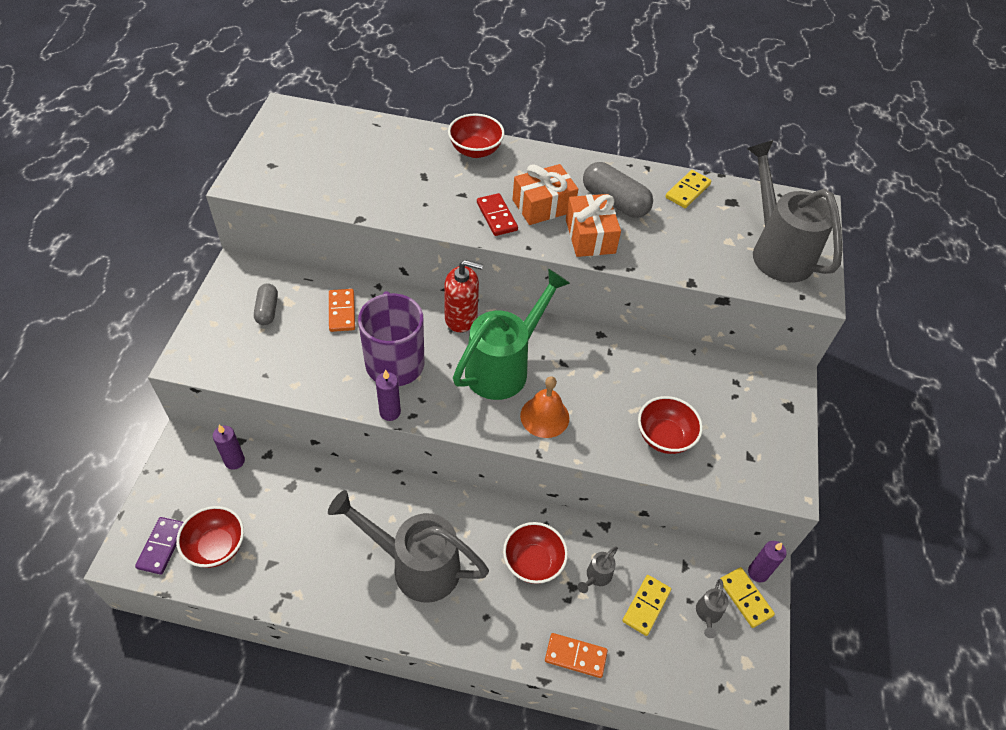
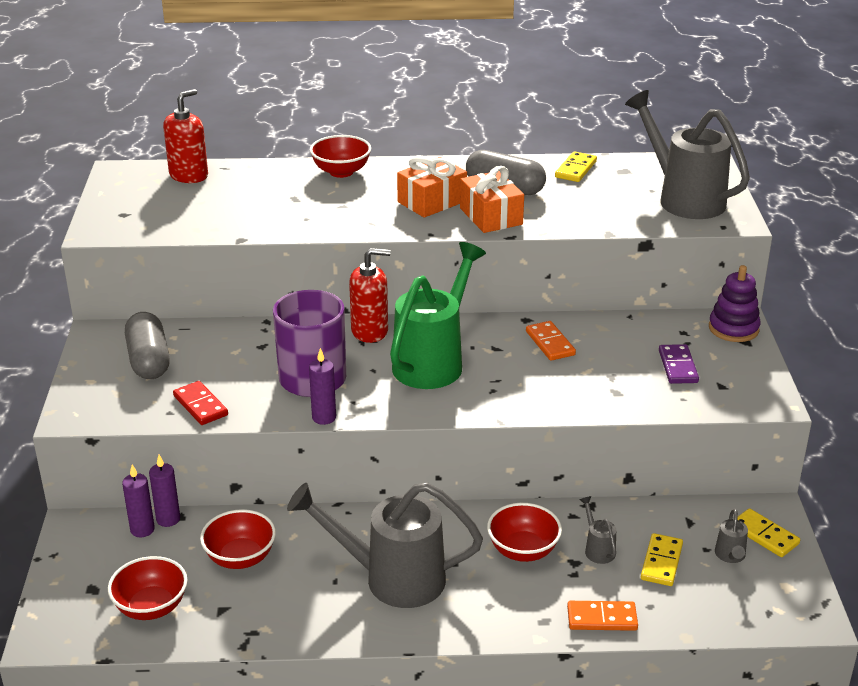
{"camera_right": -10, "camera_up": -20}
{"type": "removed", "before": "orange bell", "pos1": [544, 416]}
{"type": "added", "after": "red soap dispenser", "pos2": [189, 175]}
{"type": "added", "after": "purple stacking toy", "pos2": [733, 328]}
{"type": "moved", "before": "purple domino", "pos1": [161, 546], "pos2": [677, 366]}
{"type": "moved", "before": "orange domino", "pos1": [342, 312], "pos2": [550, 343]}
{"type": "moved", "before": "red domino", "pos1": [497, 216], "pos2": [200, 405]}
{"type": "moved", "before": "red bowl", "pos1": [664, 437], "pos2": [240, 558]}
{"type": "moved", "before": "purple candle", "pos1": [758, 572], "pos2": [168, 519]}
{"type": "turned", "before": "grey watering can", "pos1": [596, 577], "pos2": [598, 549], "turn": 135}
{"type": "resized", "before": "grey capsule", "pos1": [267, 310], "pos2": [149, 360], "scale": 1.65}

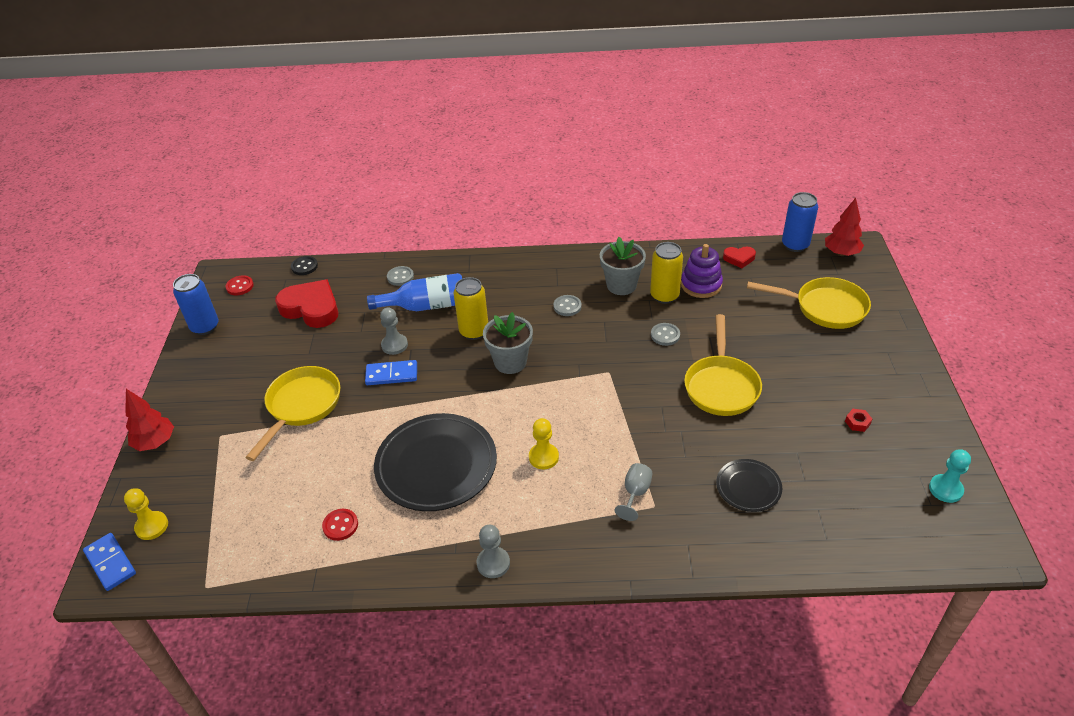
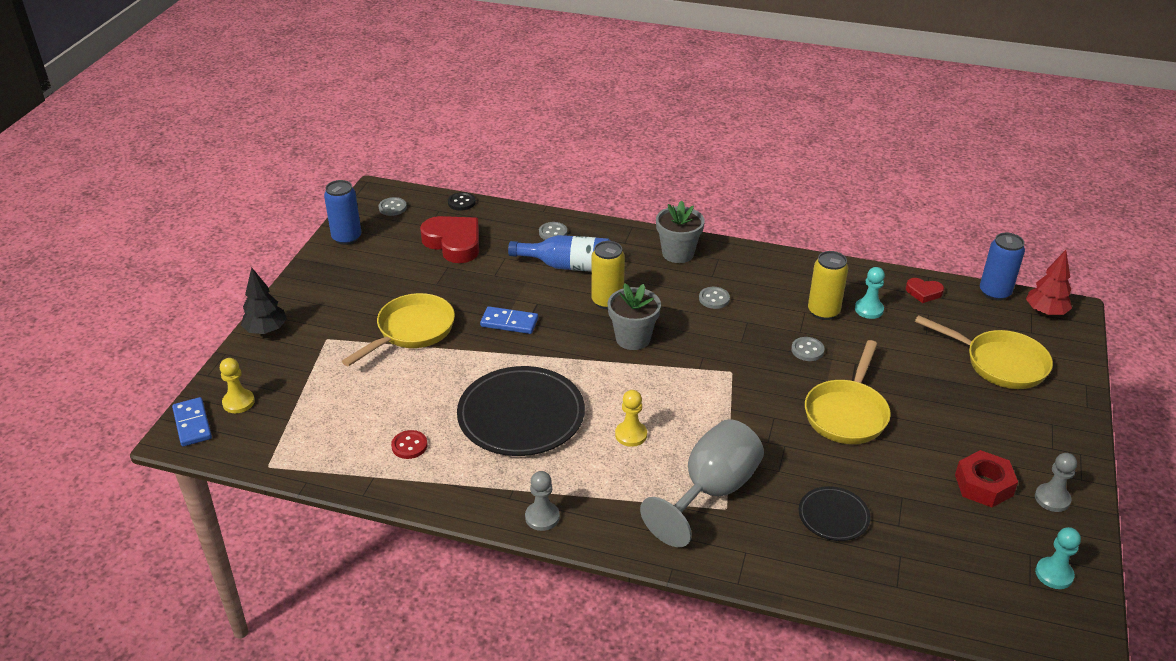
{"camera_right": 15, "camera_up": -5}
{"type": "moved", "before": "grey pawn", "pos1": [394, 345], "pos2": [1052, 499]}
{"type": "moved", "before": "grey flower pot", "pos1": [621, 285], "pos2": [678, 253]}
{"type": "replaced", "before": "purple stacking toy", "after": "turquoise pawn", "pos1": [701, 285], "pos2": [869, 309]}
{"type": "recoloured", "before": "red tree", "after": "black tree", "pos1": [155, 442], "pos2": [266, 330]}
{"type": "recoloured", "before": "red button", "after": "grey button", "pos1": [240, 286], "pos2": [392, 208]}
{"type": "resized", "before": "grey goblet", "pos1": [635, 493], "pos2": [711, 491], "scale": 2.28}
{"type": "resized", "before": "red nut", "pos1": [857, 423], "pos2": [983, 485], "scale": 2.09}

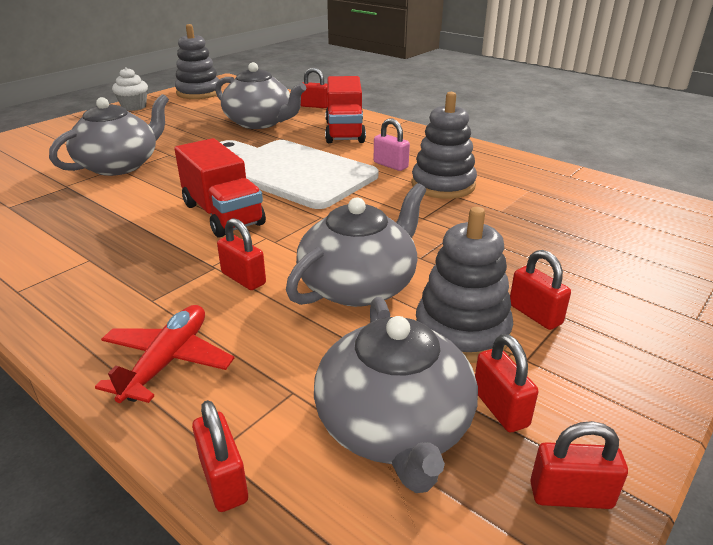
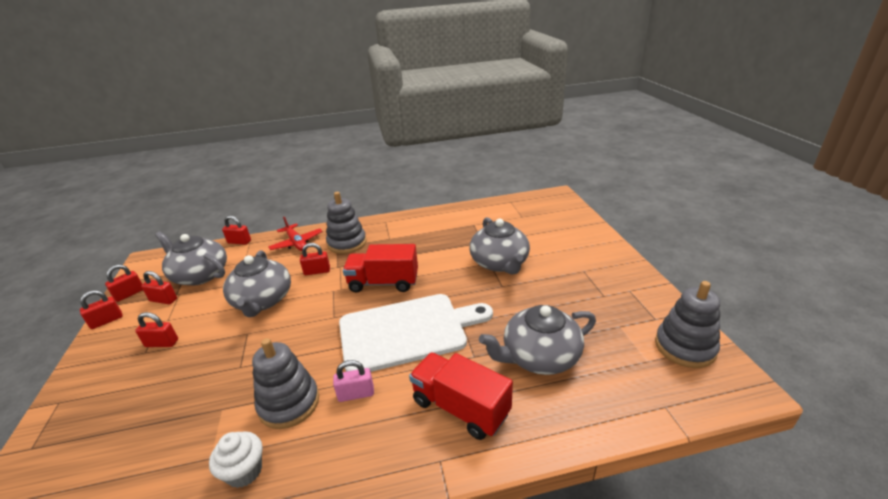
{"camera_right": 130, "camera_up": 0}
{"type": "moved", "before": "white cupcake", "pos1": [134, 107], "pos2": [244, 471]}
{"type": "moved", "before": "red padlock", "pos1": [315, 106], "pos2": [106, 321]}
{"type": "moved", "before": "grey stacking toy", "pos1": [462, 332], "pos2": [347, 243]}

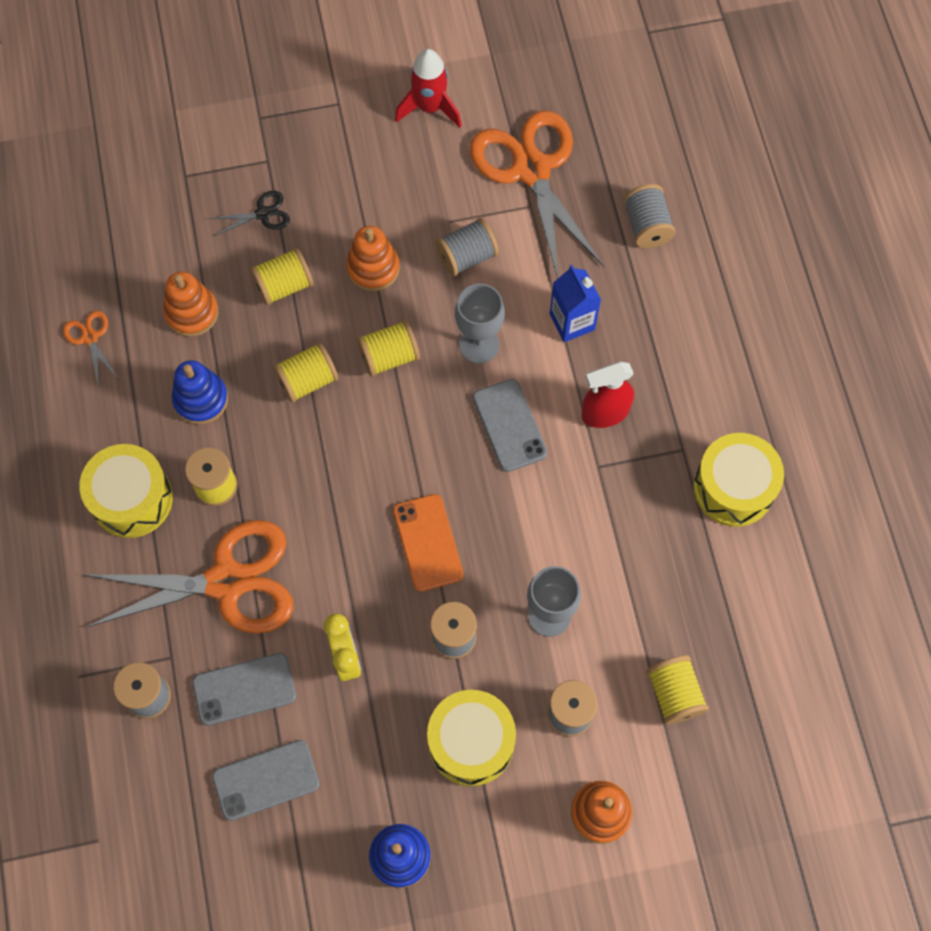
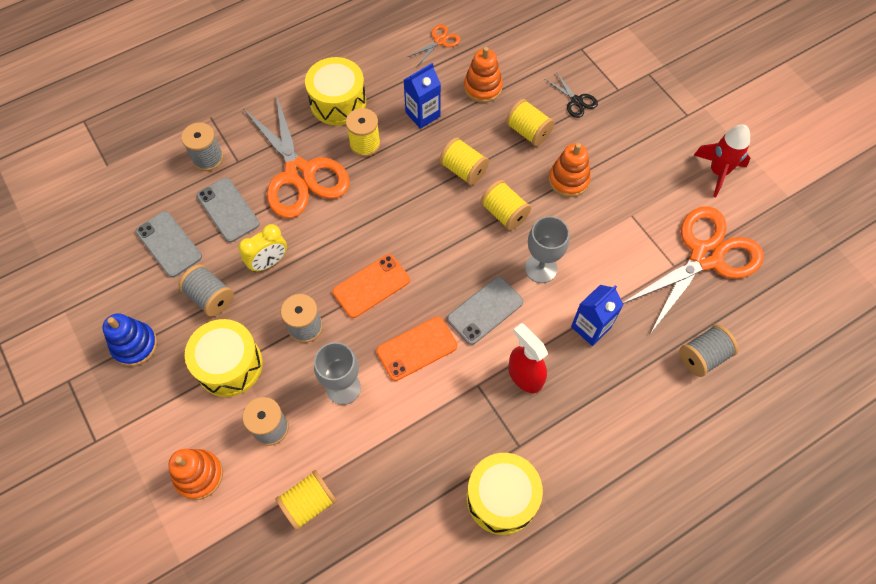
{"camera_right": 70, "camera_up": -5}
{"type": "added", "after": "orange phone", "pos2": [417, 348]}
{"type": "moved", "before": "grey spool", "pos1": [466, 257], "pos2": [210, 297]}
{"type": "replaced", "before": "blue stacking toy", "after": "blue carton", "pos1": [201, 399], "pos2": [422, 114]}

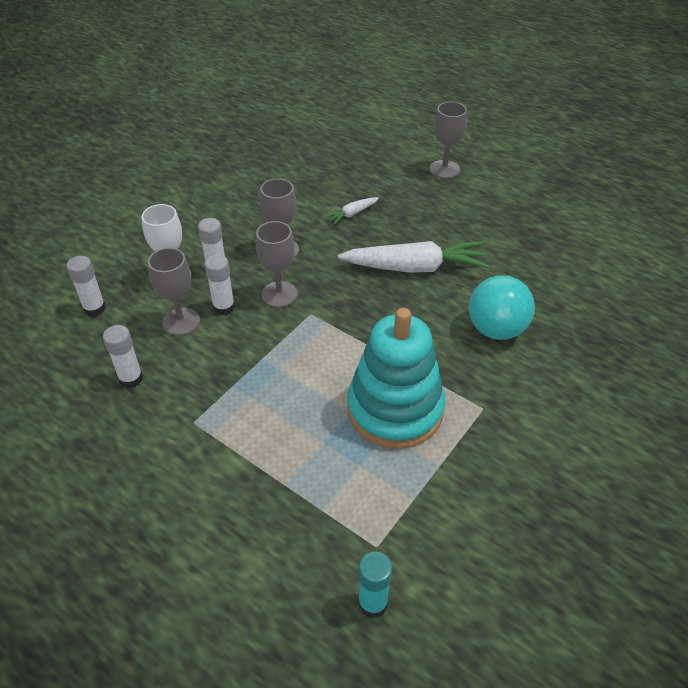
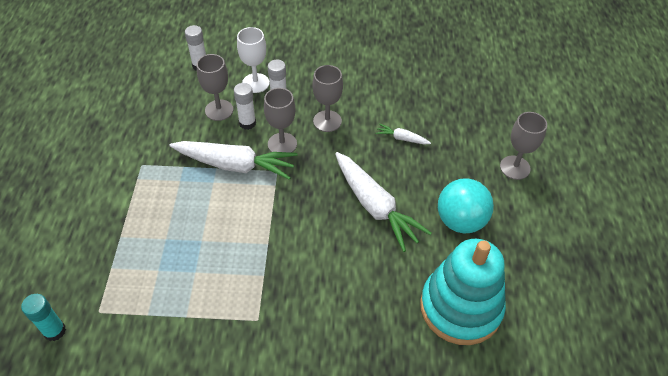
{"camera_right": 55, "camera_up": 5}
{"type": "removed", "before": "white glue stick", "pos1": [131, 378]}
{"type": "added", "after": "white carrot", "pos2": [235, 165]}
{"type": "moved", "before": "turquoise stacking toy", "pos1": [395, 409], "pos2": [460, 307]}
{"type": "moved", "before": "turquoise ball", "pos1": [496, 329], "pos2": [460, 221]}

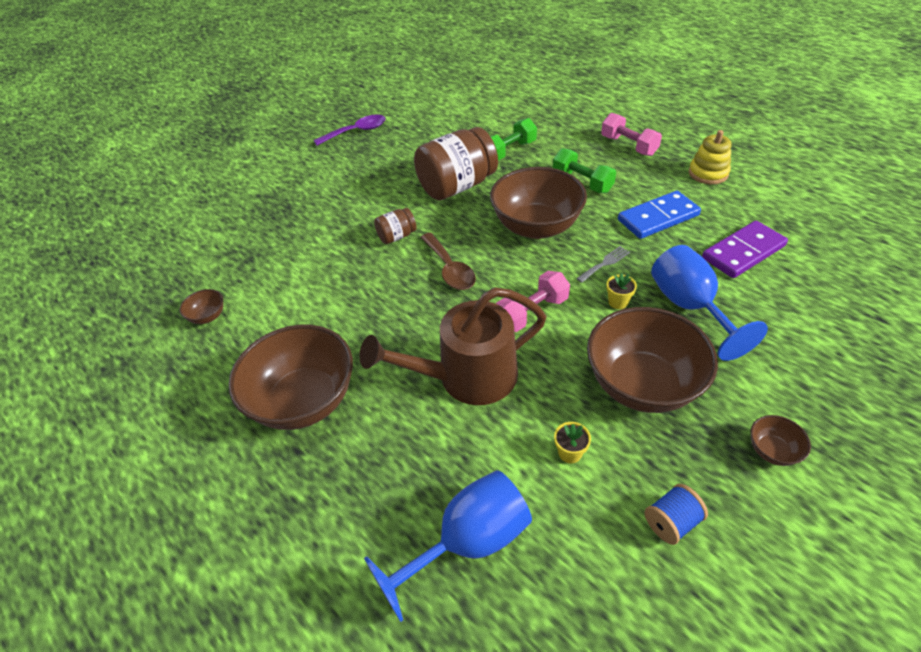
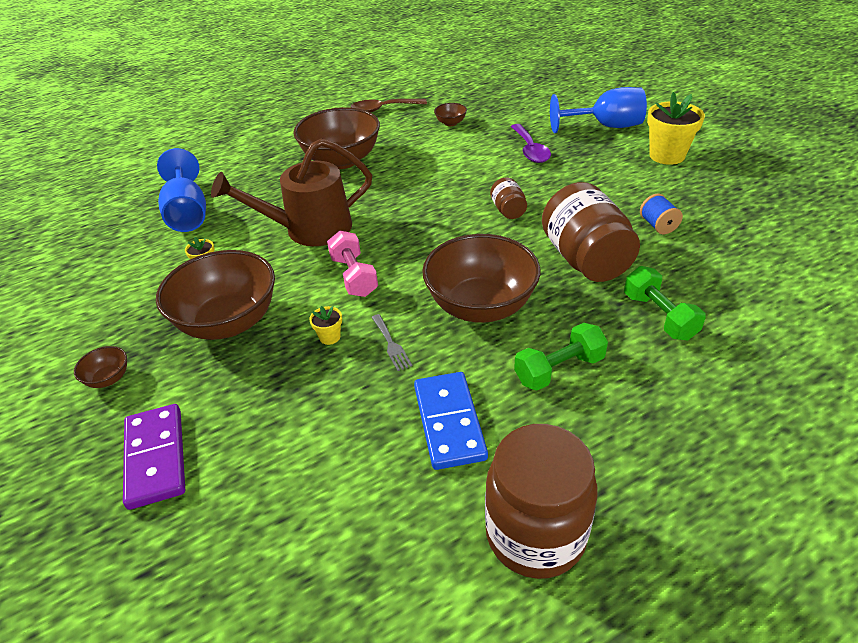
{"camera_right": 105, "camera_up": -5}
{"type": "removed", "before": "pink dumbbell", "pos1": [628, 146]}
{"type": "added", "after": "yellow flower pot", "pos2": [667, 155]}
{"type": "moved", "before": "purple spoon", "pos1": [356, 132], "pos2": [530, 150]}
{"type": "moved", "before": "brown spoon", "pos1": [449, 269], "pos2": [383, 109]}
{"type": "moved", "before": "blue spool", "pos1": [671, 522], "pos2": [658, 225]}
{"type": "moved", "before": "blue goblet", "pos1": [690, 307], "pos2": [605, 126]}
{"type": "moved", "before": "purple domino", "pos1": [743, 252], "pos2": [156, 457]}
{"type": "replaced", "before": "yellow stacking toy", "after": "brown jar", "pos1": [708, 173], "pos2": [535, 534]}
{"type": "turned", "before": "brown watering can", "pos1": [467, 377], "pos2": [309, 229], "turn": -105}

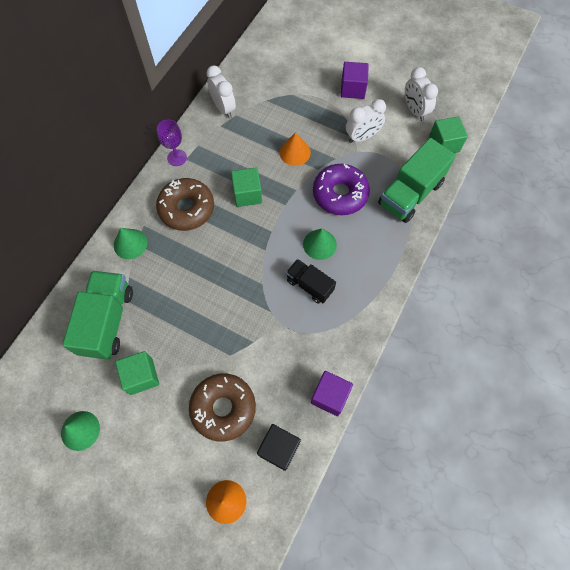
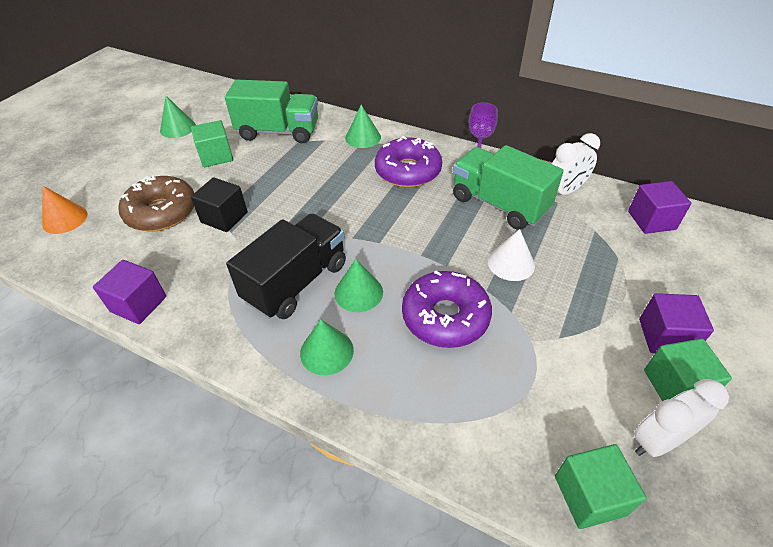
{"camera_right": 90, "camera_up": -20}
{"type": "removed", "before": "white clock", "pos1": [362, 137]}
{"type": "added", "after": "green cone", "pos2": [326, 351]}
{"type": "added", "after": "purple cube", "pos2": [651, 220]}
{"type": "moved", "before": "green cube", "pos1": [247, 194], "pos2": [675, 385]}
{"type": "moved", "before": "black cube", "pos1": [279, 448], "pos2": [224, 217]}
{"type": "moved", "before": "green truck", "pos1": [410, 194], "pos2": [499, 204]}
{"type": "recoloured", "before": "brown donut", "after": "purple donut", "pos1": [186, 209], "pos2": [408, 171]}
{"type": "recoloured", "before": "orange cone", "after": "white cone", "pos1": [295, 152], "pos2": [511, 263]}
{"type": "resized", "before": "black truck", "pos1": [309, 285], "pos2": [296, 282], "scale": 1.69}

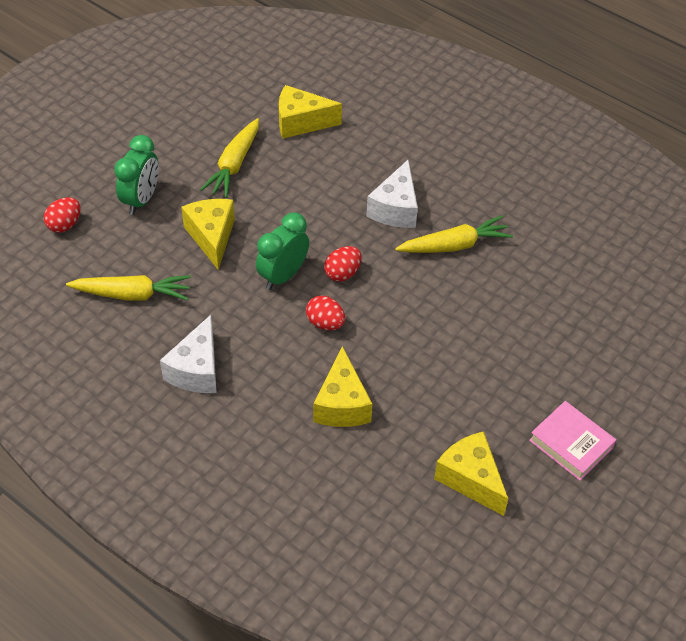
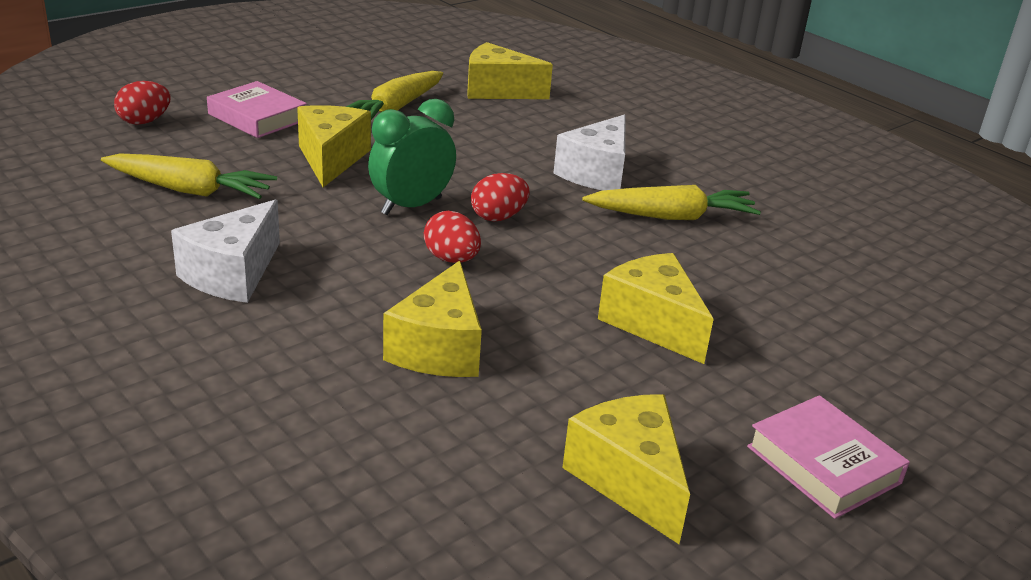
{"camera_right": 10, "camera_up": -20}
{"type": "added", "after": "yellow cheese", "pos2": [653, 323]}
{"type": "replaced", "before": "green clock", "after": "pink book", "pos1": [141, 200], "pos2": [257, 117]}

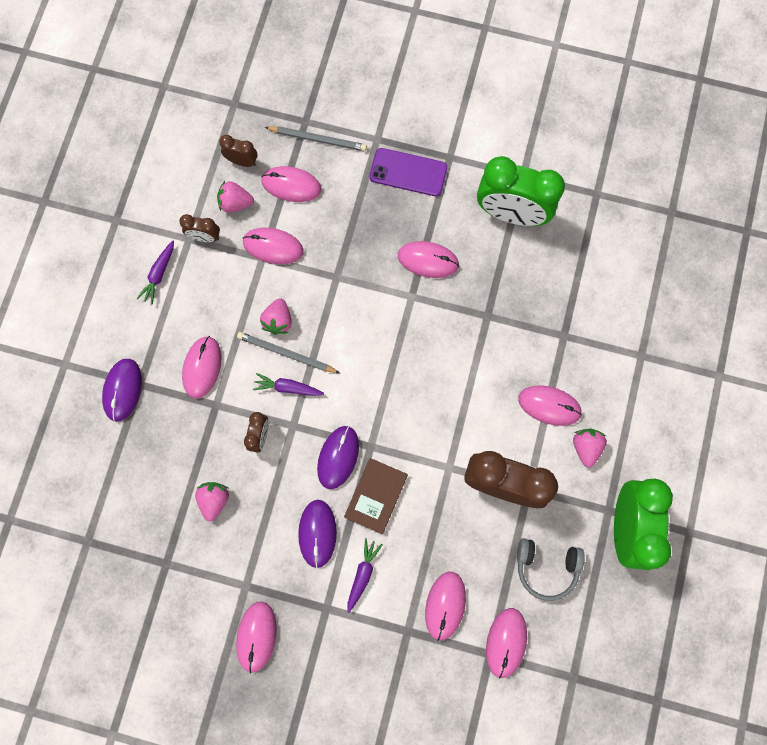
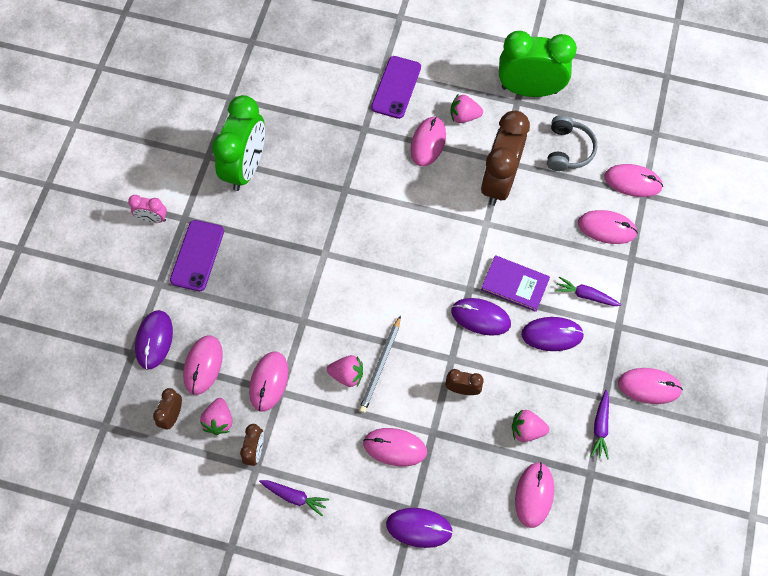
{"camera_right": -90, "camera_up": -10}
{"type": "added", "after": "pink clock", "pos2": [152, 218]}
{"type": "added", "after": "purple phone", "pos2": [396, 87]}
{"type": "moved", "before": "purple carrot", "pos1": [287, 387], "pos2": [600, 427]}
{"type": "moved", "before": "pink mouse", "pos1": [428, 260], "pos2": [534, 495]}
{"type": "replaced", "before": "grey pencil", "after": "purple mouse", "pos1": [318, 139], "pos2": [154, 340]}
{"type": "recoloured", "before": "brown book", "after": "purple book", "pos1": [376, 496], "pos2": [515, 284]}

